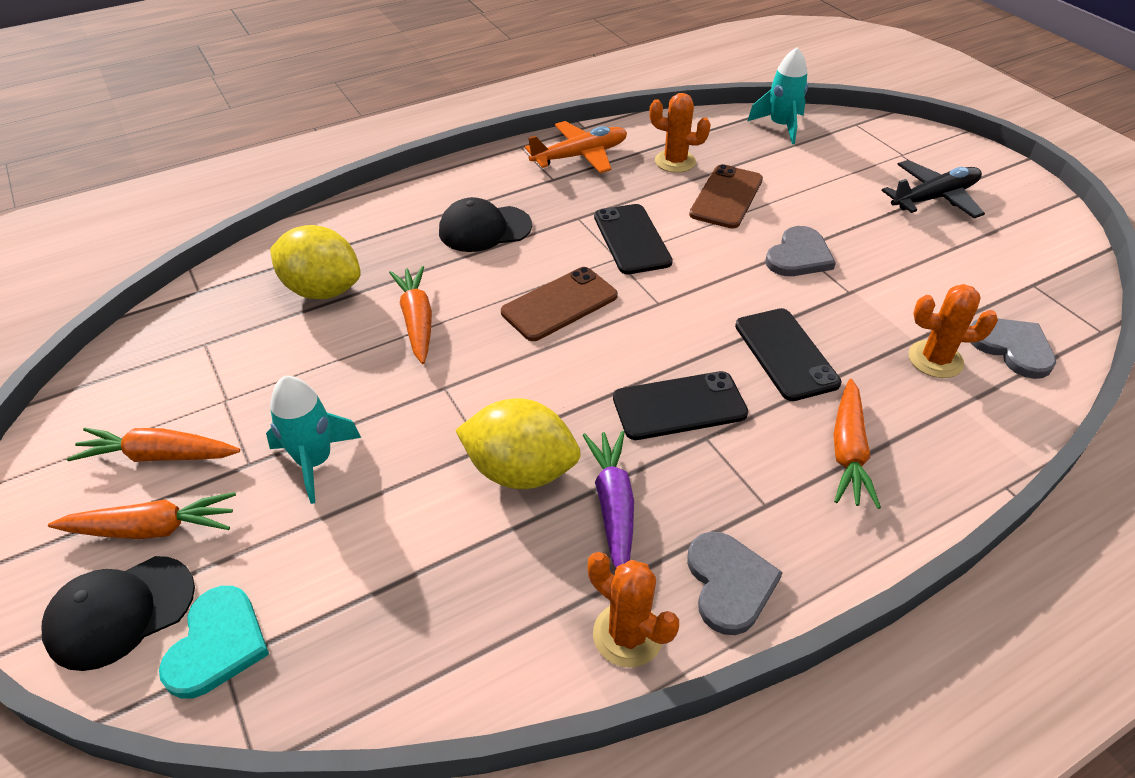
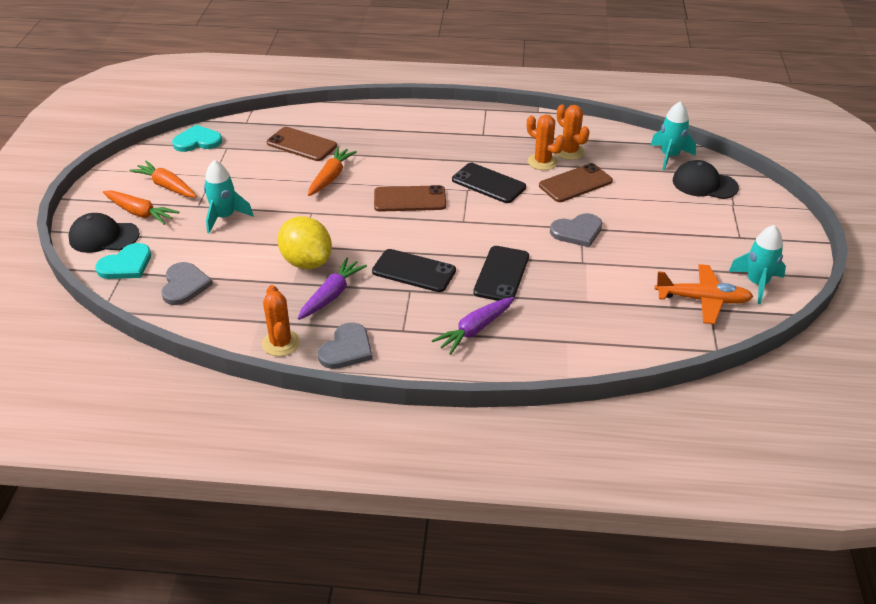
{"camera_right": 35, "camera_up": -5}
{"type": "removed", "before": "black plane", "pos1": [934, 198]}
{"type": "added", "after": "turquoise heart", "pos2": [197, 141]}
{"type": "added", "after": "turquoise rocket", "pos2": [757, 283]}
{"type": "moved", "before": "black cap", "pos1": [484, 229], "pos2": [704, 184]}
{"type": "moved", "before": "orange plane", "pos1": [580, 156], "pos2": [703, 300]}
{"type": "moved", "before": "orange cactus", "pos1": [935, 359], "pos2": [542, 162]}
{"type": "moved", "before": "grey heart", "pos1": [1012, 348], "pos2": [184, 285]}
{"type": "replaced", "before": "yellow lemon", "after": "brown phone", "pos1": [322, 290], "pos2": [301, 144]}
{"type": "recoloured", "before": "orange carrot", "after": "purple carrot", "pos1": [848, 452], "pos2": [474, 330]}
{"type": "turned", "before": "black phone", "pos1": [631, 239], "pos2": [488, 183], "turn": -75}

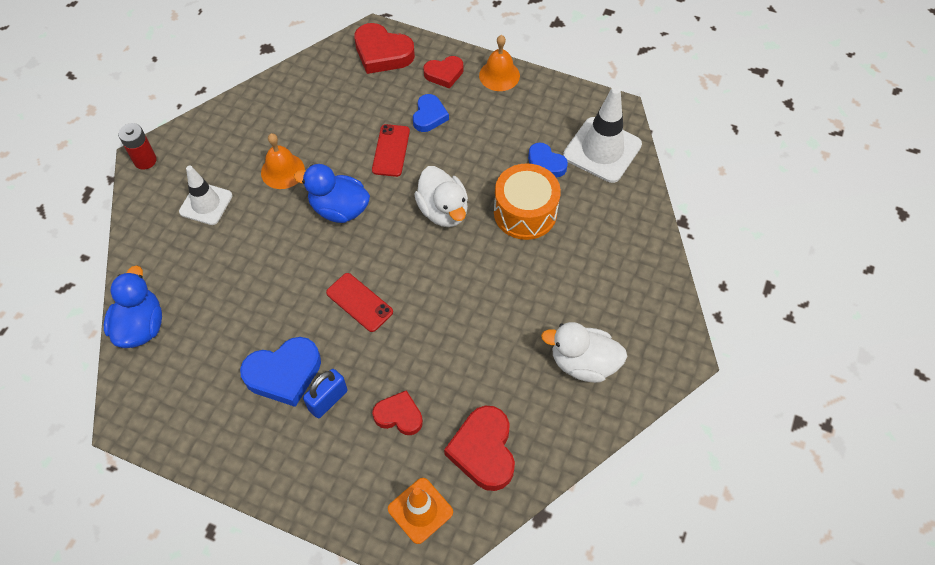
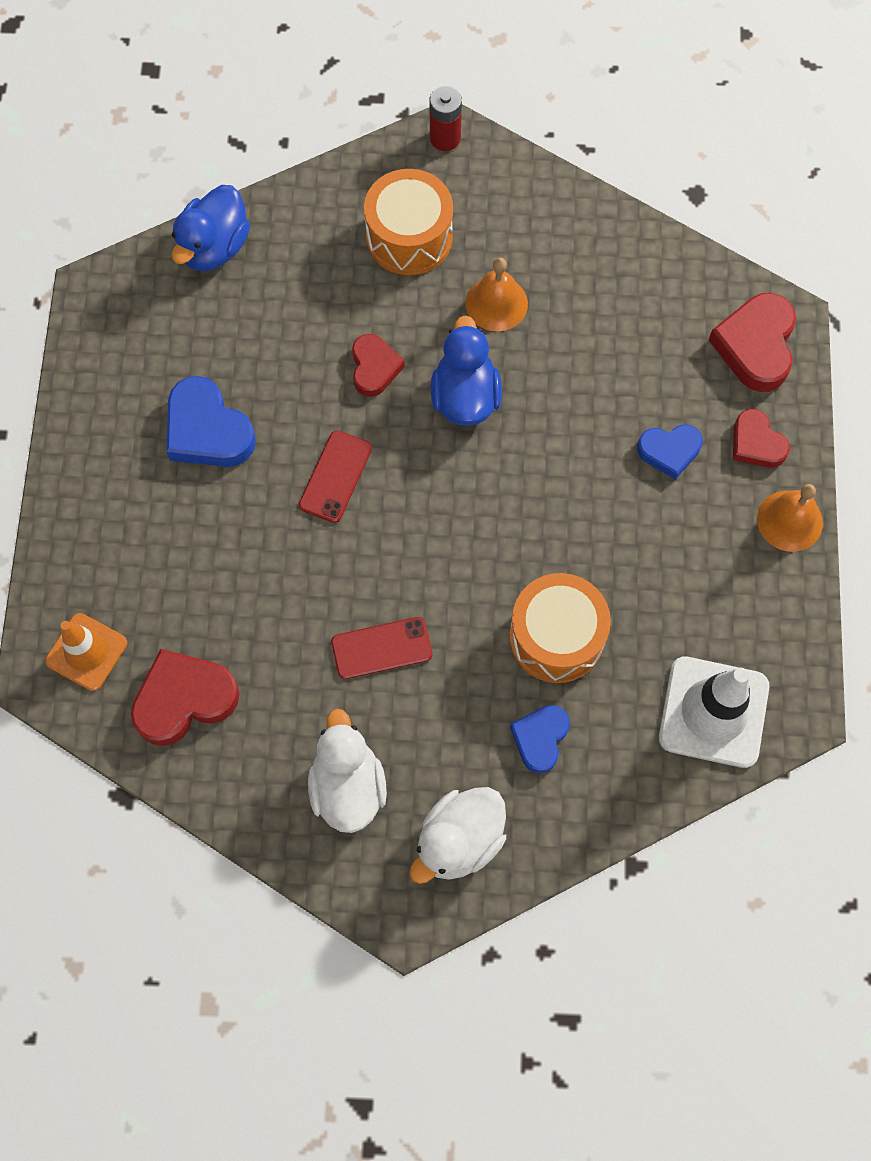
{"camera_right": 70, "camera_up": 10}
{"type": "removed", "before": "blue padlock", "pos1": [328, 400]}
{"type": "moved", "before": "red phone", "pos1": [391, 150], "pos2": [382, 648]}
{"type": "moved", "before": "red heart", "pos1": [399, 415], "pos2": [374, 368]}
{"type": "moved", "before": "white duck", "pos1": [443, 211], "pos2": [459, 841]}
{"type": "moved", "before": "blue heart", "pos1": [545, 164], "pos2": [540, 738]}
{"type": "replaced", "before": "white traffic cone", "after": "orange drum", "pos1": [206, 204], "pos2": [409, 237]}
{"type": "turned", "before": "blue duck", "pos1": [141, 326], "pos2": [214, 247], "turn": 135}

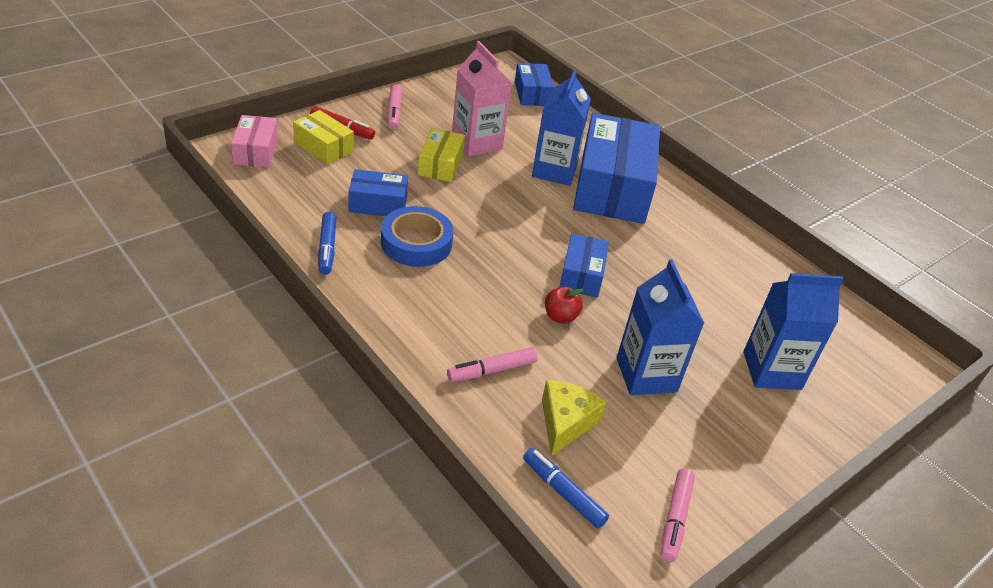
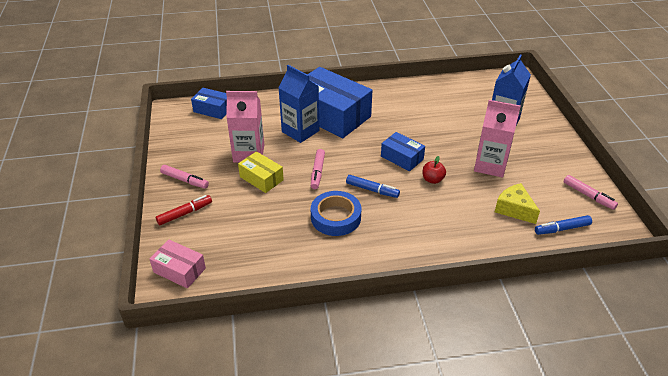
{"camera_right": -55, "camera_up": 0}
{"type": "removed", "before": "yellow box", "pos1": [323, 147]}
{"type": "removed", "before": "blue box", "pos1": [378, 204]}
{"type": "moved", "before": "blue marker", "pos1": [327, 248], "pos2": [372, 190]}
{"type": "moved", "before": "pink marker", "pos1": [491, 370], "pos2": [317, 172]}
{"type": "recoloured", "before": "blue carton", "after": "pink carton", "pos1": [646, 375], "pos2": [490, 165]}

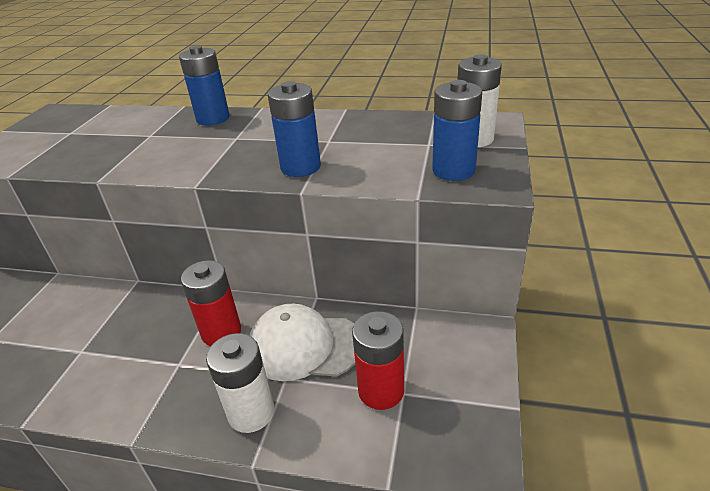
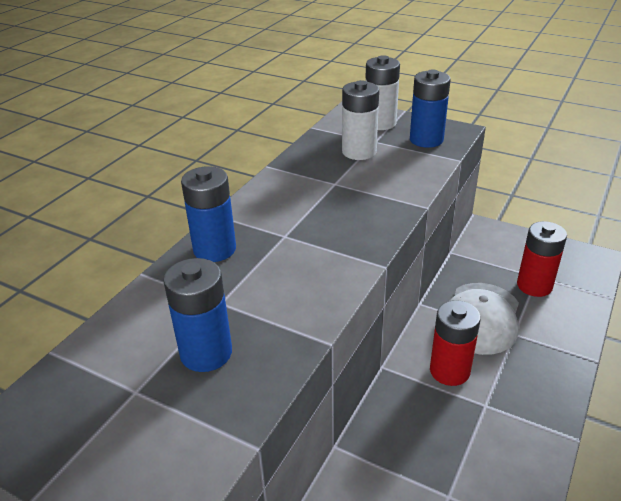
{"camera_right": -75, "camera_up": 0}
{"type": "moved", "before": "white battery", "pos1": [251, 412], "pos2": [359, 152]}
{"type": "moved", "before": "blue battery", "pos1": [300, 167], "pos2": [206, 353]}

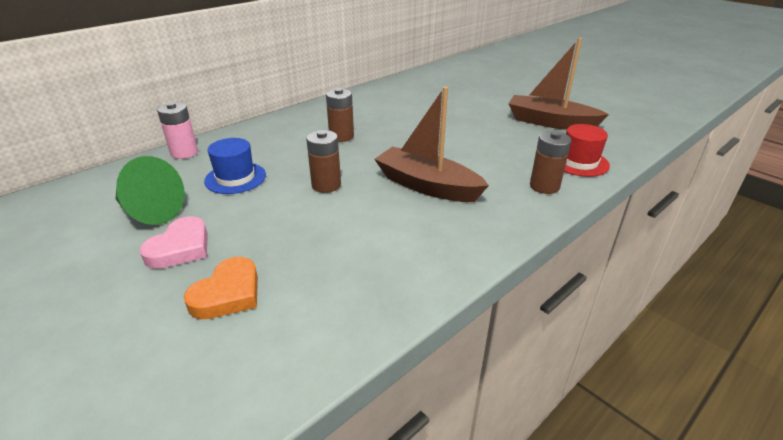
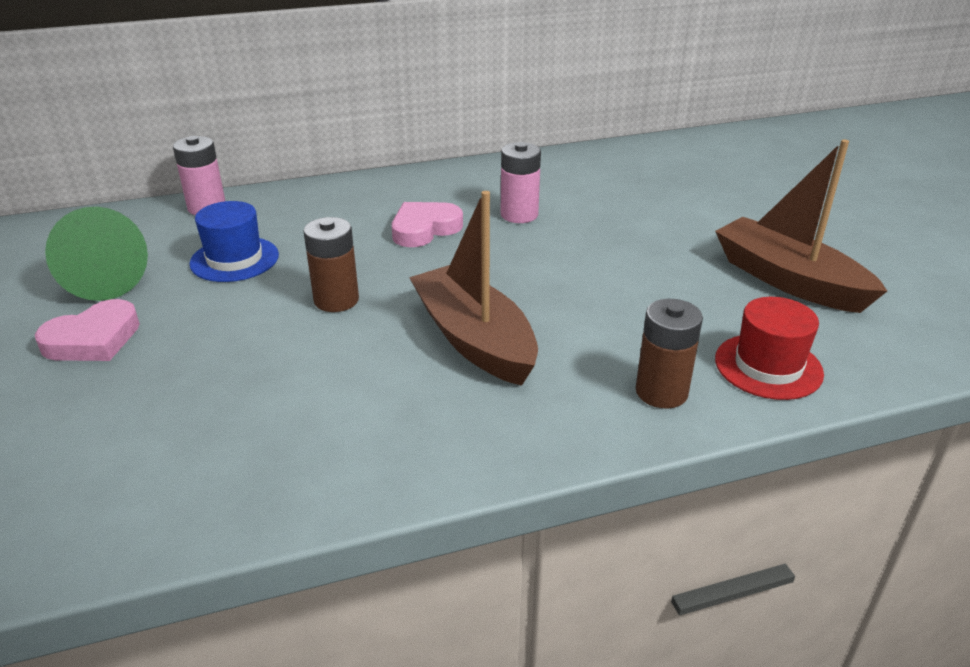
{"camera_right": 25, "camera_up": 0}
{"type": "removed", "before": "orange heart", "pos1": [228, 294]}
{"type": "added", "after": "pink battery", "pos2": [519, 215]}
{"type": "replaced", "before": "brown battery", "after": "pink heart", "pos1": [341, 136], "pos2": [424, 229]}

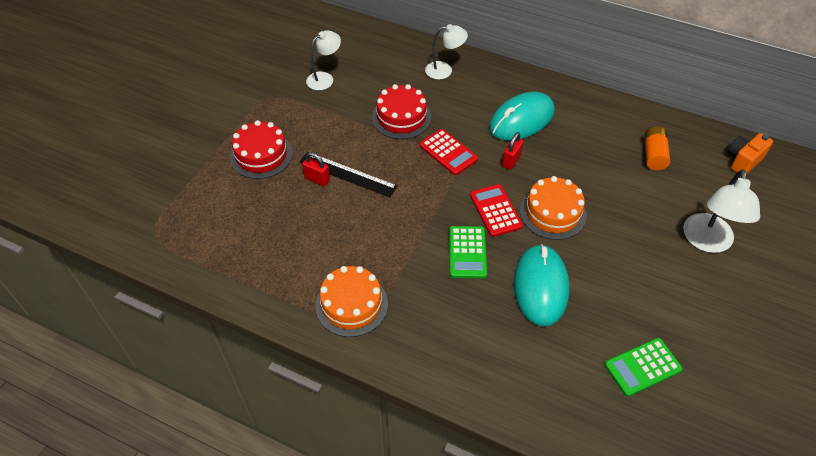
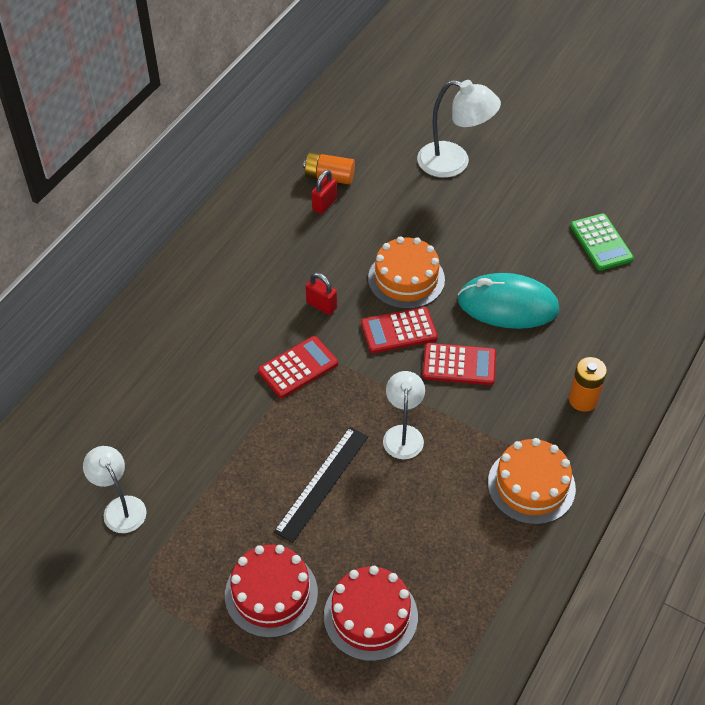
{"camera_right": -85, "camera_up": 0}
{"type": "removed", "before": "turquoise mouse", "pos1": [521, 120]}
{"type": "removed", "before": "orange camera", "pos1": [743, 161]}
{"type": "added", "after": "orange battery", "pos2": [583, 400]}
{"type": "moved", "before": "red padlock", "pos1": [317, 179], "pos2": [324, 204]}
{"type": "moved", "before": "red cake", "pos1": [401, 117], "pos2": [370, 616]}
{"type": "moved", "before": "white lamp", "pos1": [444, 70], "pos2": [403, 434]}
{"type": "recoloured", "before": "green calculator", "after": "red calculator", "pos1": [467, 252], "pos2": [459, 365]}

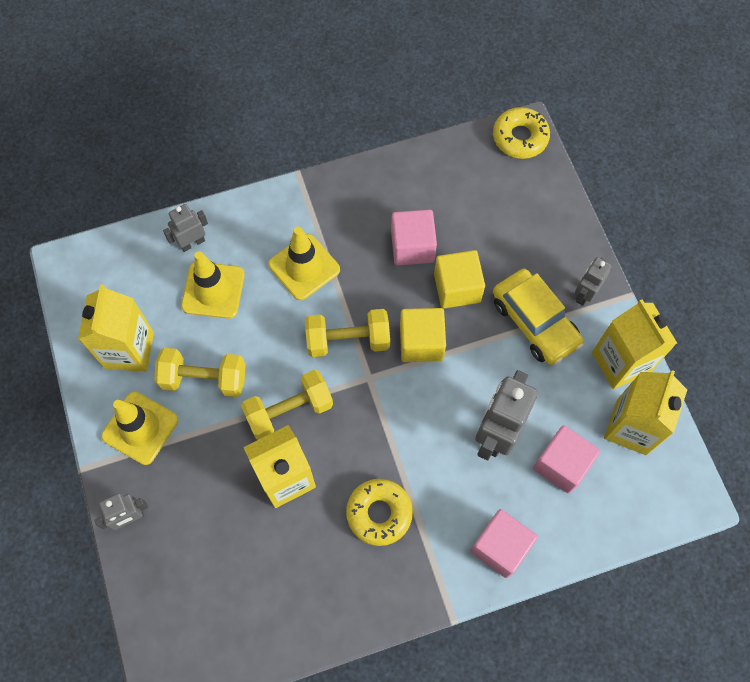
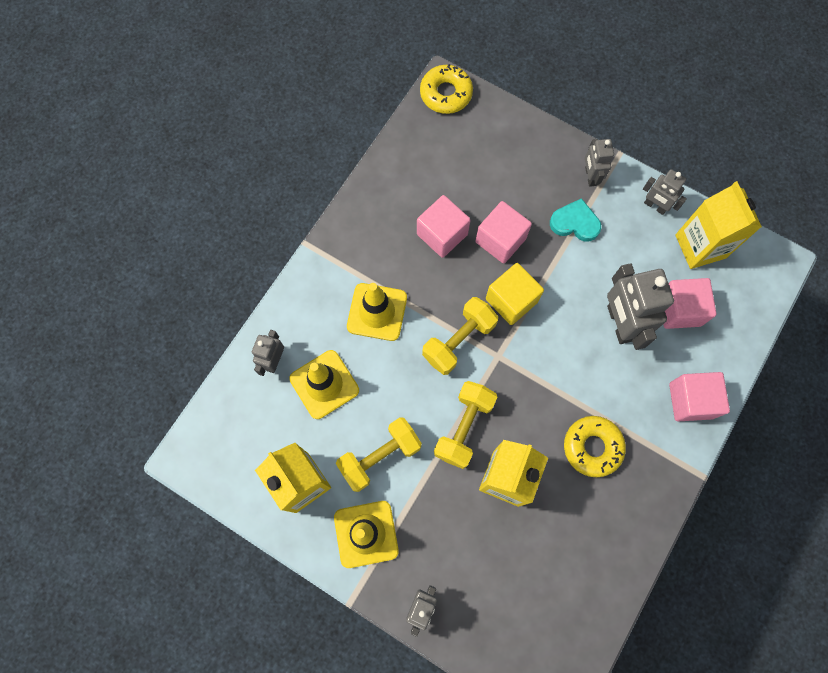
{"camera_right": -40, "camera_up": 5}
{"type": "replaced", "before": "yellow car", "after": "turquoise heart", "pos1": [534, 322], "pos2": [575, 223]}
{"type": "replaced", "before": "yellow carton", "after": "grey robot", "pos1": [620, 362], "pos2": [655, 206]}
{"type": "recoloured", "before": "yellow cube", "after": "pink cube", "pos1": [457, 288], "pos2": [500, 240]}

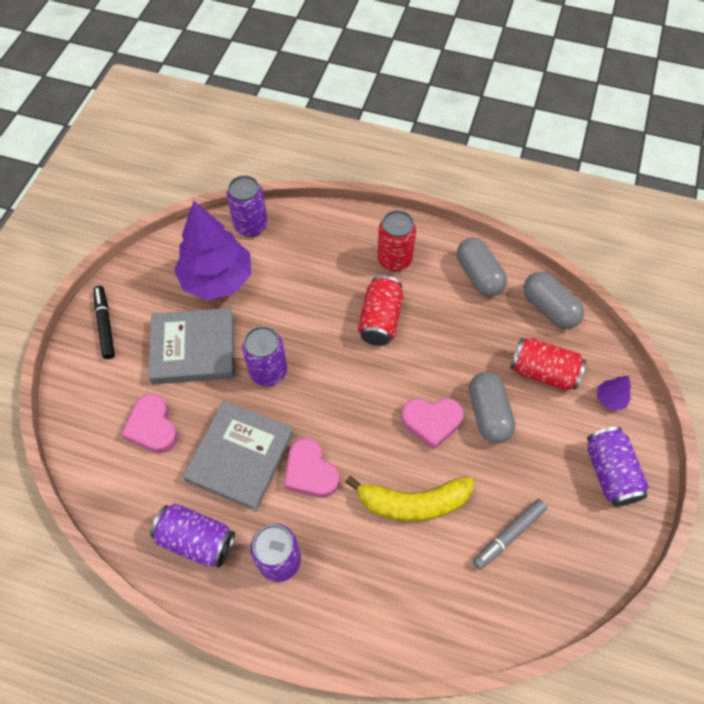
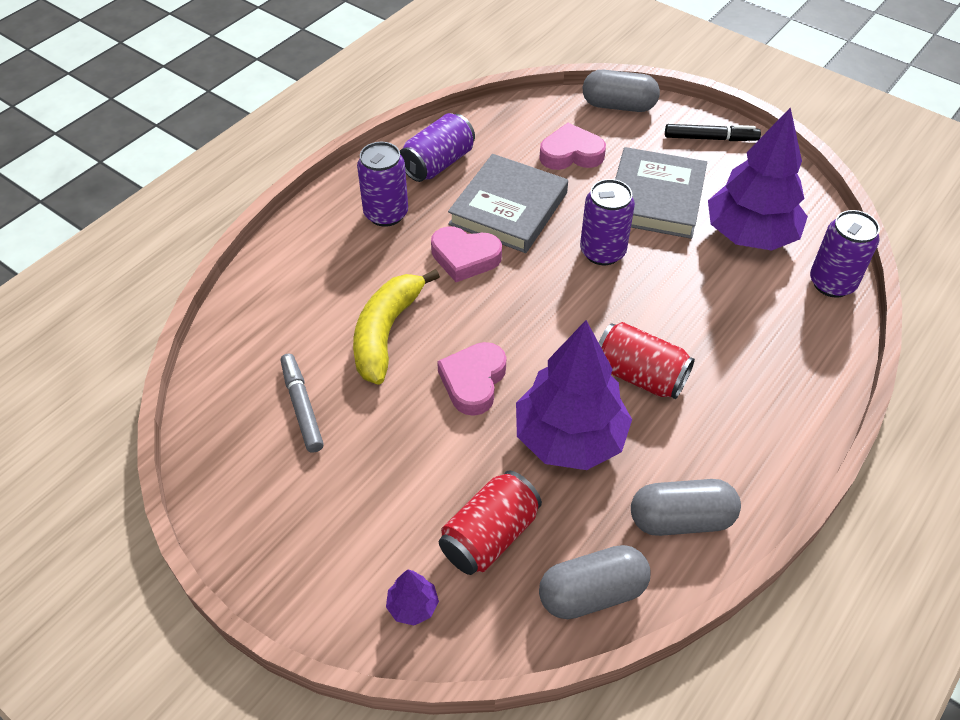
{"camera_right": 110, "camera_up": -10}
{"type": "removed", "before": "red can", "pos1": [394, 260]}
{"type": "removed", "before": "purple can", "pos1": [610, 473]}
{"type": "added", "after": "purple tree", "pos2": [569, 438]}
{"type": "moved", "before": "grey capsule", "pos1": [488, 414], "pos2": [618, 106]}
{"type": "turned", "before": "grey book", "pos1": [240, 457], "pos2": [508, 208], "turn": 75}
{"type": "turned", "before": "pink heart", "pos1": [310, 472], "pos2": [465, 257], "turn": -150}

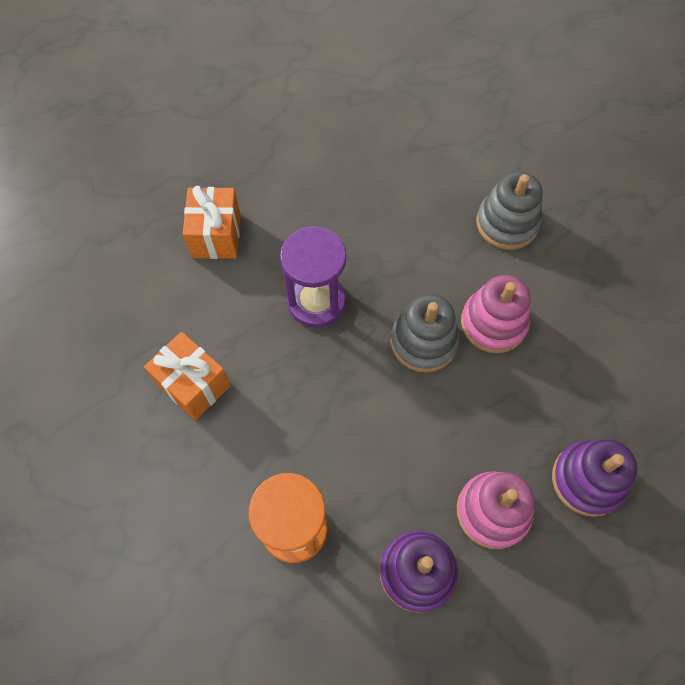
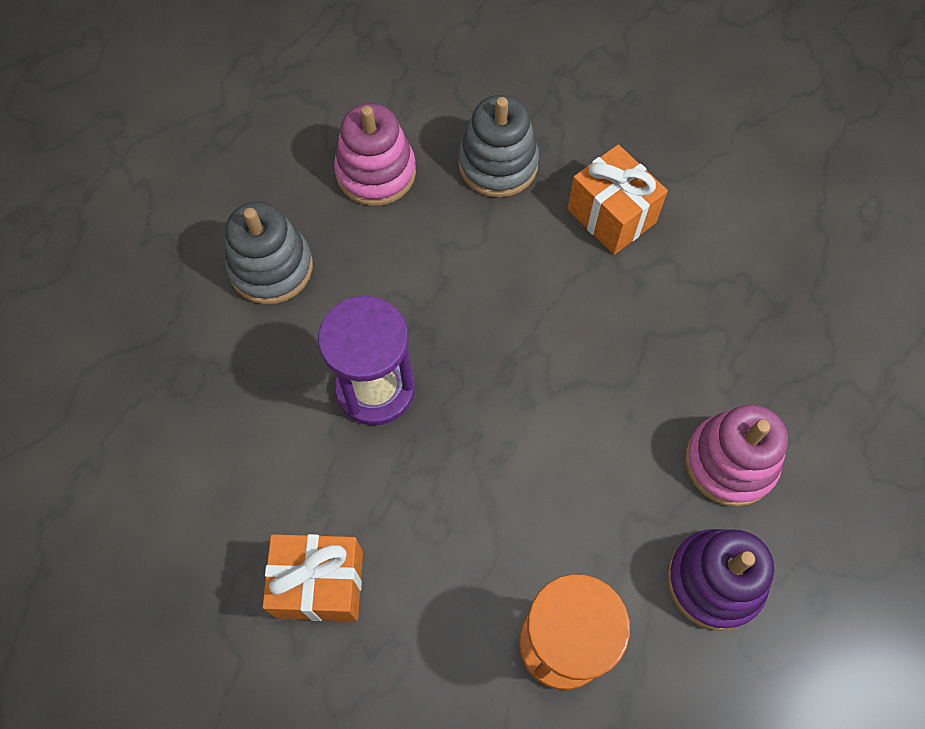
{"camera_right": -40, "camera_up": 0}
{"type": "removed", "before": "purple stacking toy", "pos1": [587, 480]}
{"type": "moved", "before": "orange gift", "pos1": [216, 235], "pos2": [611, 216]}
{"type": "moved", "before": "grey stacking toy", "pos1": [423, 341], "pos2": [271, 267]}
{"type": "moved", "before": "pink stacking toy", "pos1": [493, 323], "pos2": [376, 172]}

